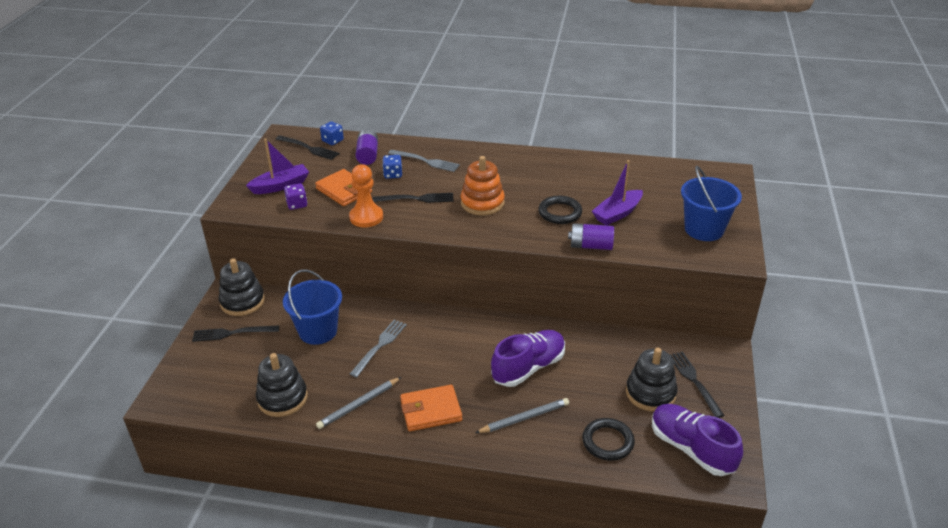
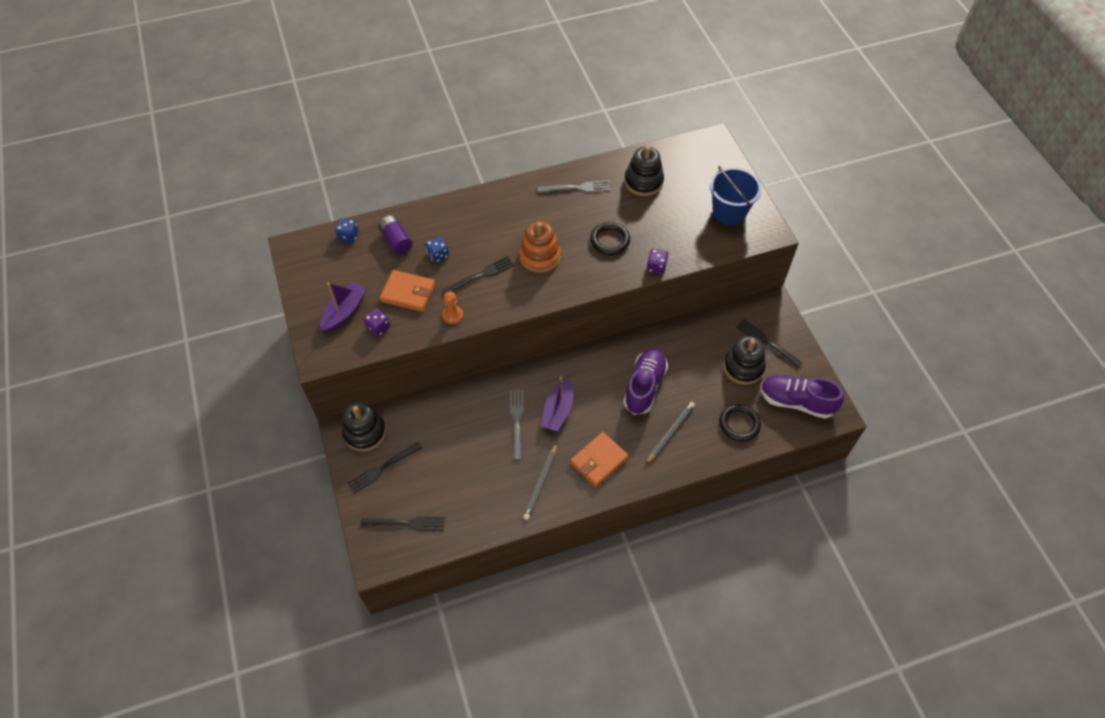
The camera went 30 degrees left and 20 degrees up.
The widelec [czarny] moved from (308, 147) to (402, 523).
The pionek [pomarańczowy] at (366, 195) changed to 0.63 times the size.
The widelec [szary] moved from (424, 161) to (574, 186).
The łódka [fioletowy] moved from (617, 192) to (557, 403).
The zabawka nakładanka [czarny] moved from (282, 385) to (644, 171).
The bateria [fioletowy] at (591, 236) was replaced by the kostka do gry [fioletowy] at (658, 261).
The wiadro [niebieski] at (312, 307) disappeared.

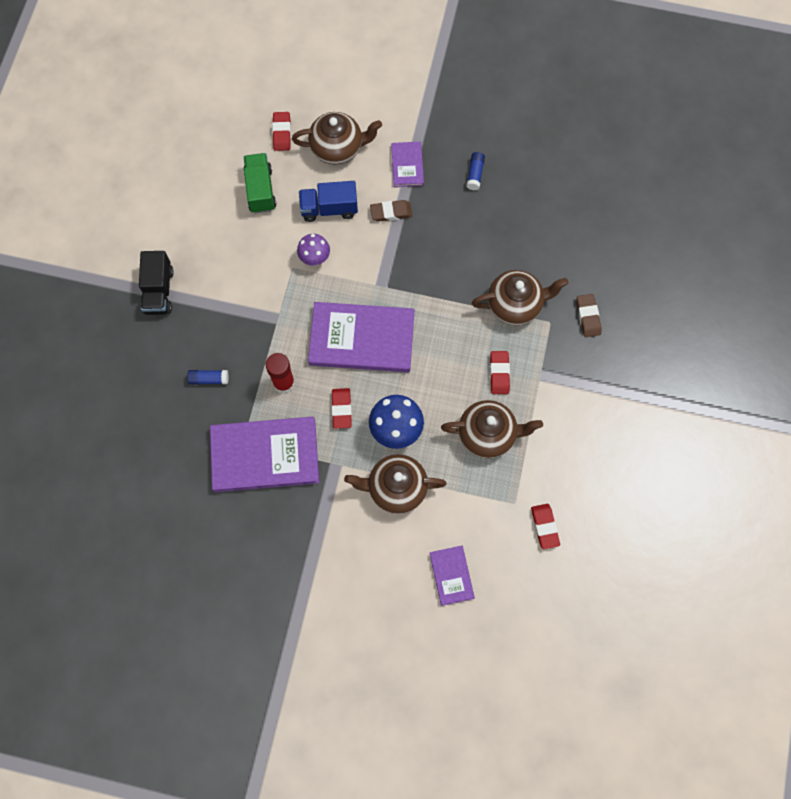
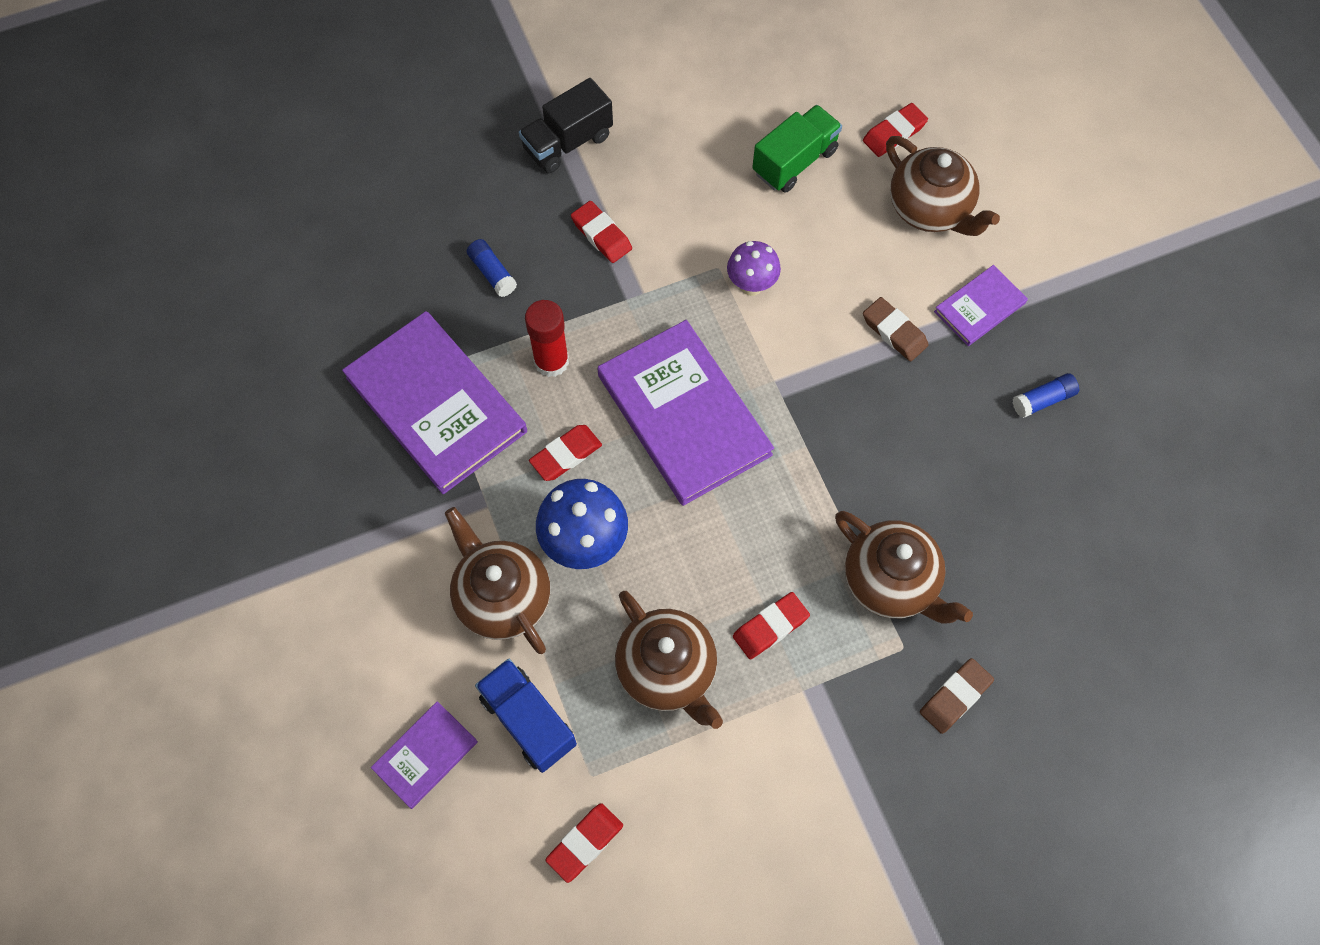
The camera went 55 degrees right and 5 degrees down.
The ciężarówka [niebieski] moved from (328, 201) to (526, 715).
The gumka do mazania [czerwony] at (601, 232) appeared.

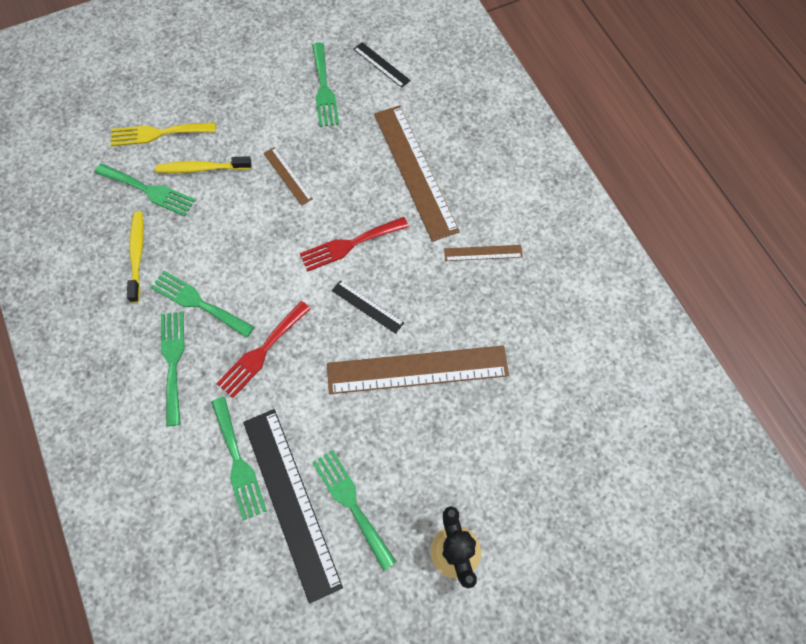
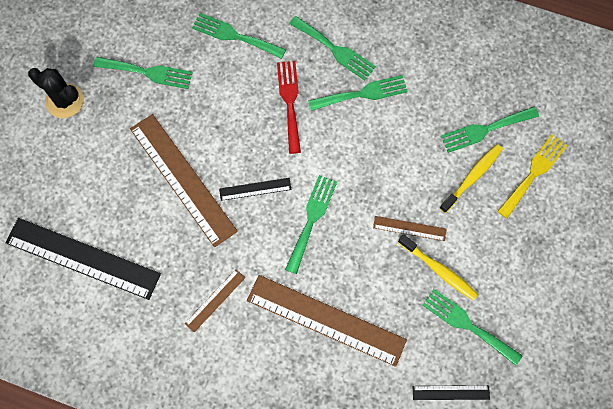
The camera went 135 degrees right and 5 degrees up.
The linijka [czarny] moved from (293, 506) to (83, 259).
The linijka [brązowy] at (418, 369) turned 75 degrees counterclockwise.
The widelec [czerwony] at (354, 244) became the widelec [zielony] at (311, 224).
The szczoteczka do zębów [żółty] moved from (135, 257) to (438, 267).

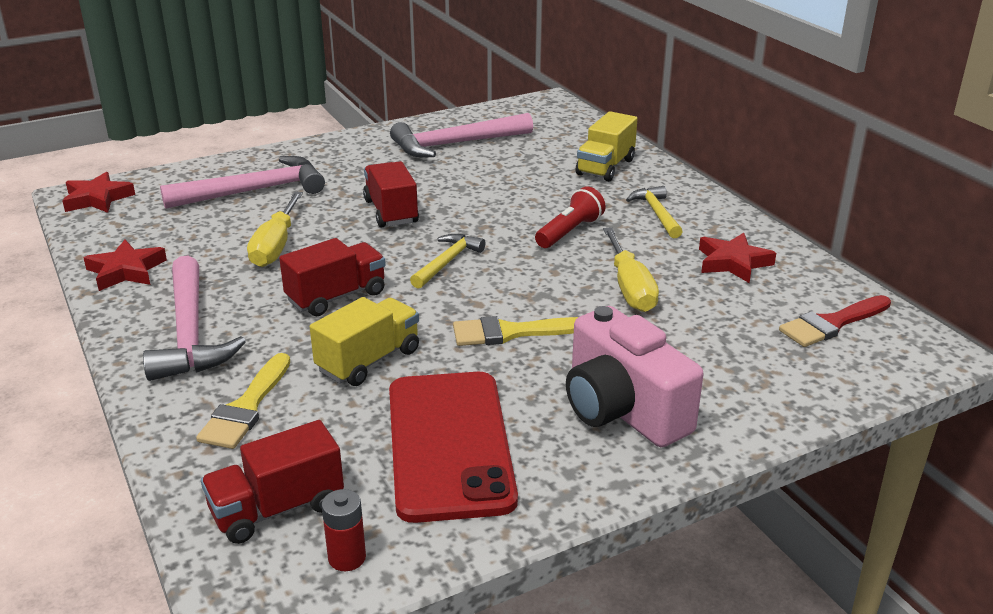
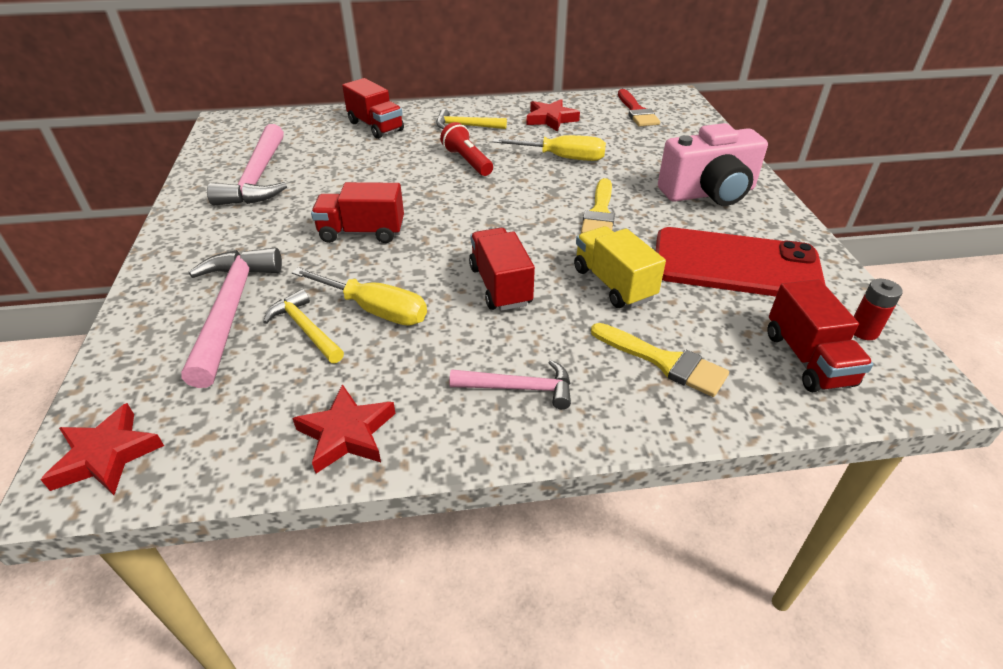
The camera went 70 degrees left and 10 degrees up.
The młotek [żółty] moved from (448, 261) to (303, 326).
The ciężarówka [żółty] at (607, 146) became the ciężarówka [czerwony] at (373, 108).
The młotek [różowy] at (194, 318) changed to 0.57 times the size.

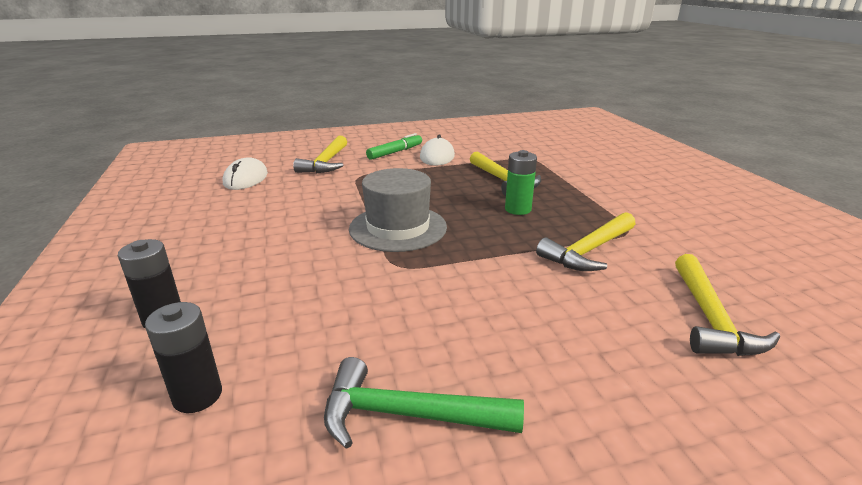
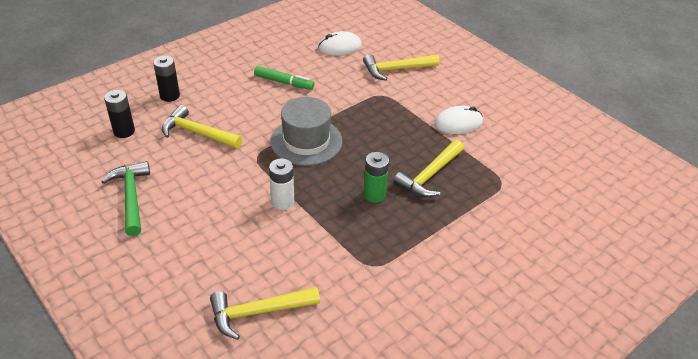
The camera went 65 degrees right and 15 degrees up.
The młotek [żółty] moved from (586, 241) to (202, 127).
The flamaster [zielony] moved from (394, 146) to (284, 78).
The bateria [biały] at (281, 184) appeared.

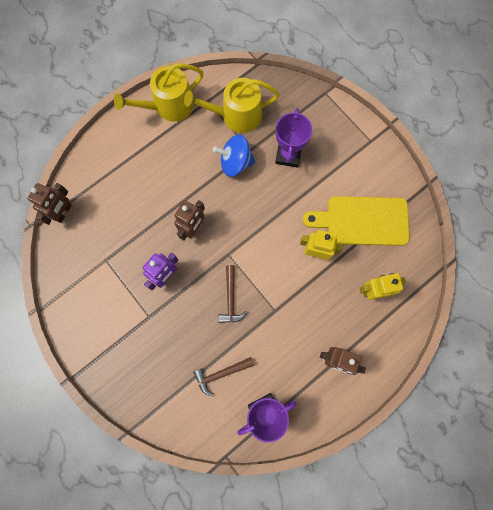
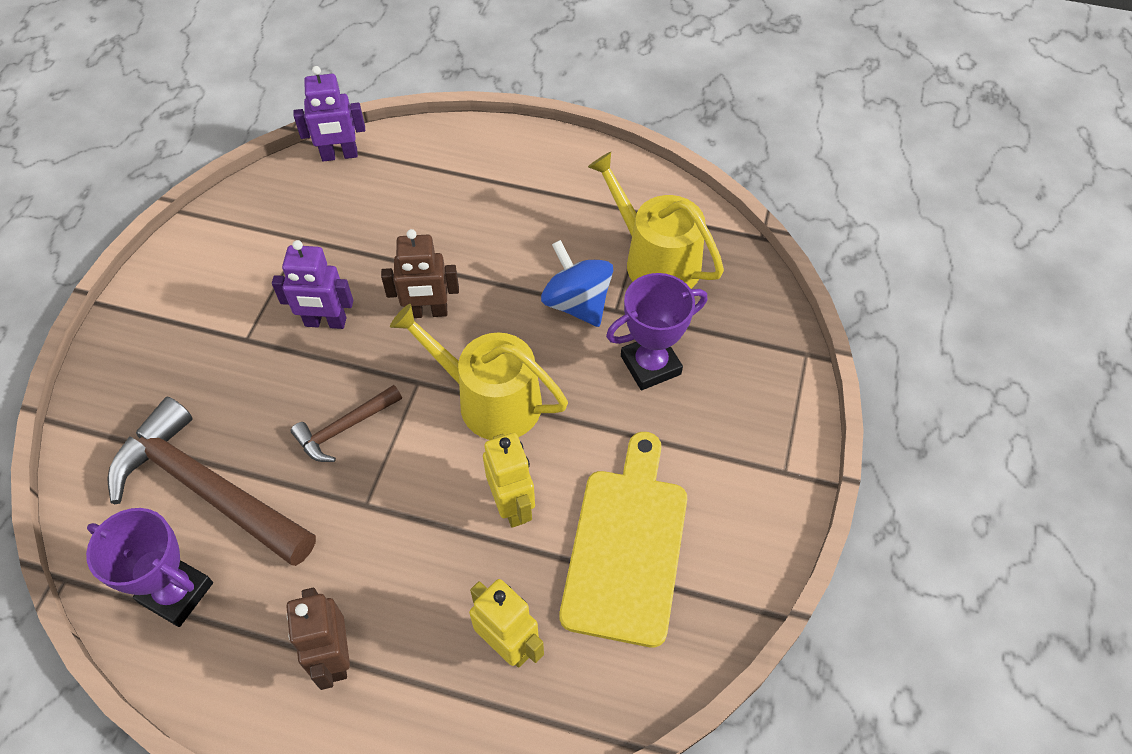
The camera went 55 degrees right and 20 degrees down.
The młotek [brązowy] at (223, 376) changed to 2.01 times the size.
The robot [brązowy] at (50, 204) became the robot [fioletowy] at (329, 114).
The konewka [żółty] moved from (159, 92) to (479, 372).
The deska do krojenia [żółty] at (356, 221) turned 45 degrees clockwise.

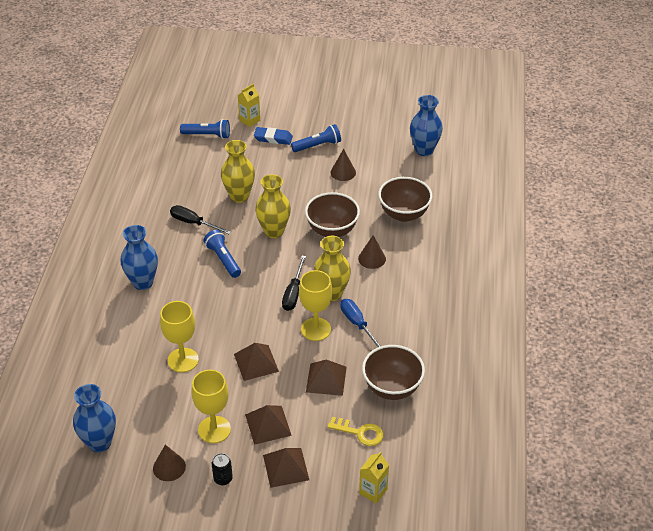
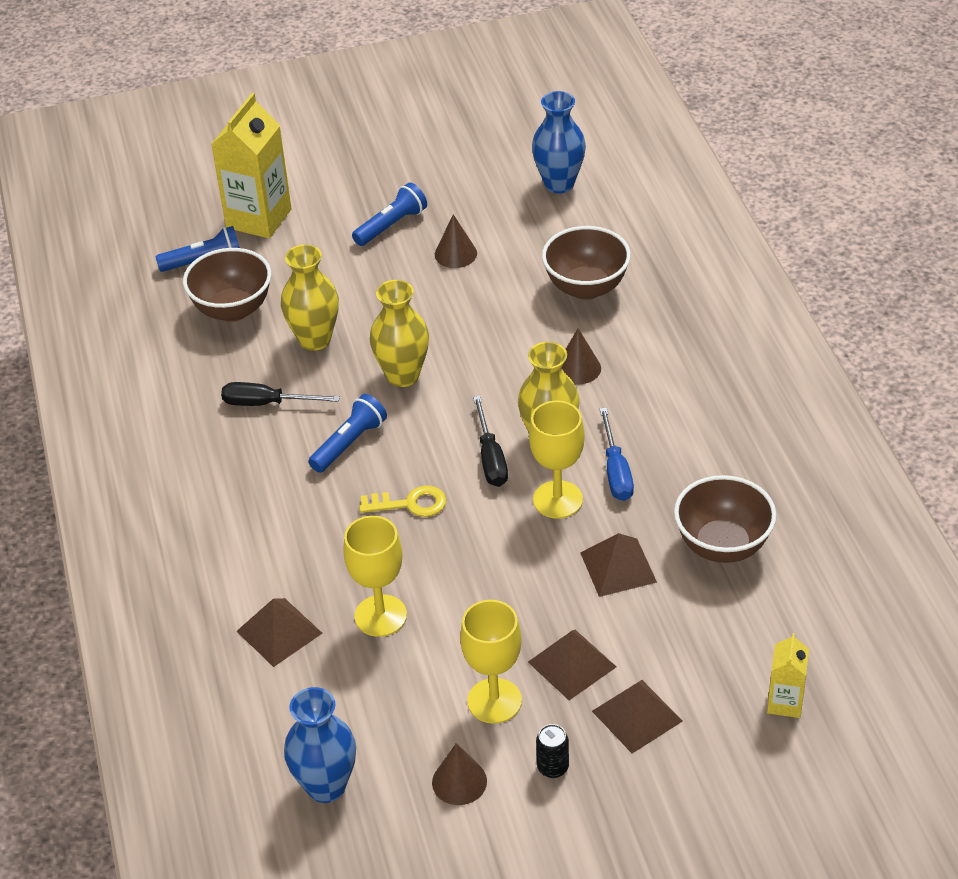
The camera went 20 degrees left and 0 degrees up.
The miska [brązowy] moved from (332, 214) to (227, 285).
The karton mleka [żółty] at (249, 105) changed to 1.92 times the size.
The piramida [brązowy] moved from (256, 362) to (279, 632).
The latarka [niebieski] at (222, 254) turned 90 degrees clockwise.
The klucz [żółty] moved from (355, 431) to (402, 501).
The śrubokręt [niebieski] at (360, 323) turned 135 degrees counterclockwise.
The wazon [niebieski] at (139, 257) disappeared.
The gumka do mazania [niebieski] at (273, 136) disappeared.

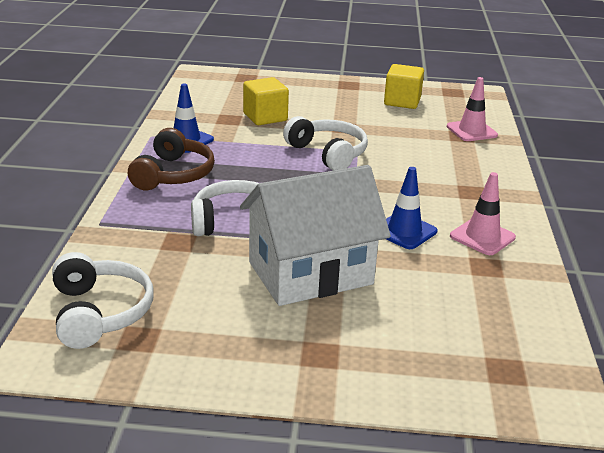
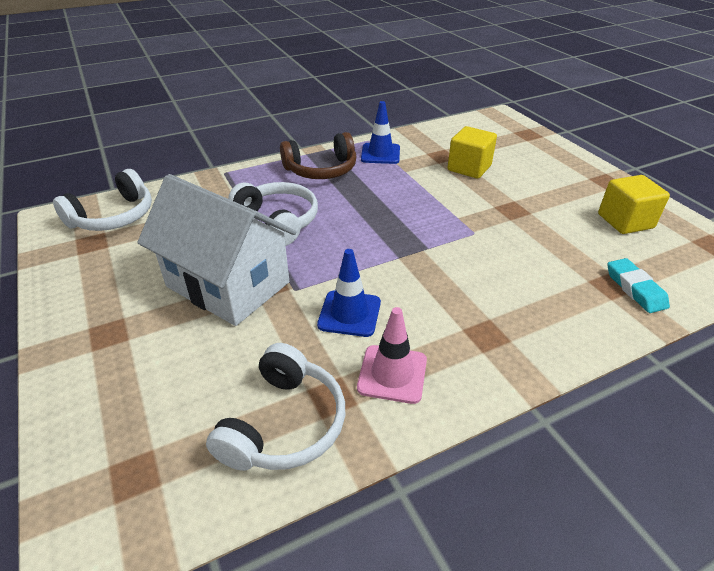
The camera went 60 degrees right and 10 degrees up.
The słuchawki [biały] moved from (325, 143) to (275, 407).
The pachołek [różowy] at (472, 109) was replaced by the gumka do mazania [turkusowy] at (639, 285).

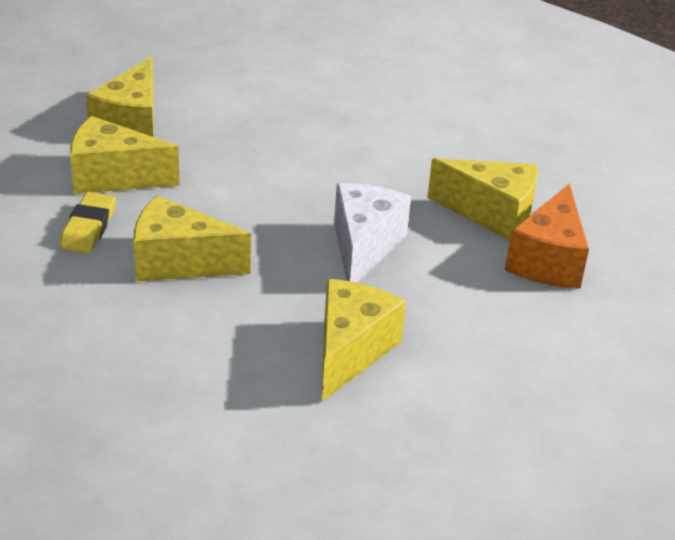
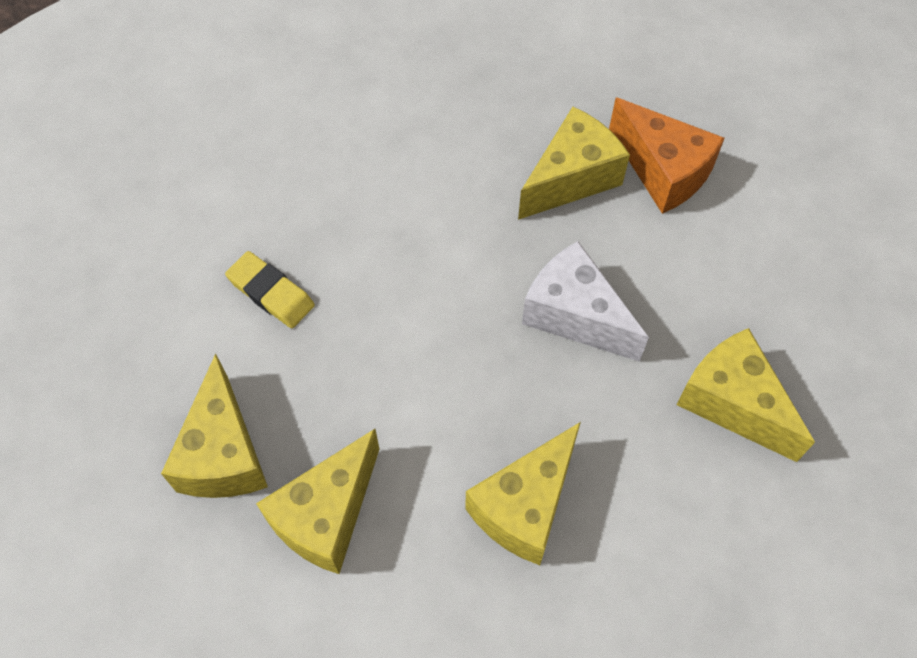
The camera went 60 degrees left and 25 degrees up.
The ser [żółty] at (120, 96) turned 45 degrees clockwise.
The gumka do mazania [żółty] moved from (88, 222) to (270, 289).

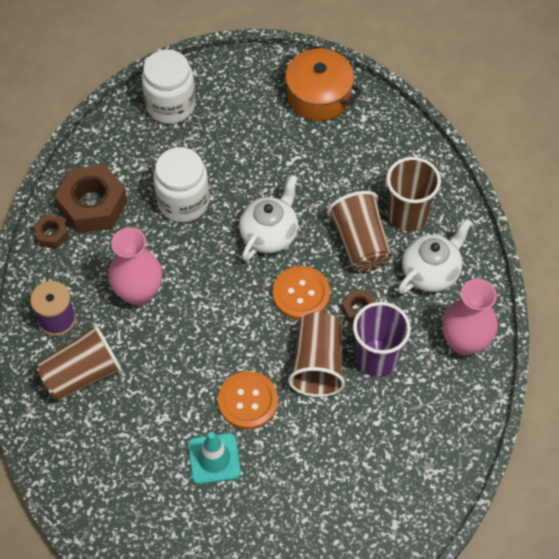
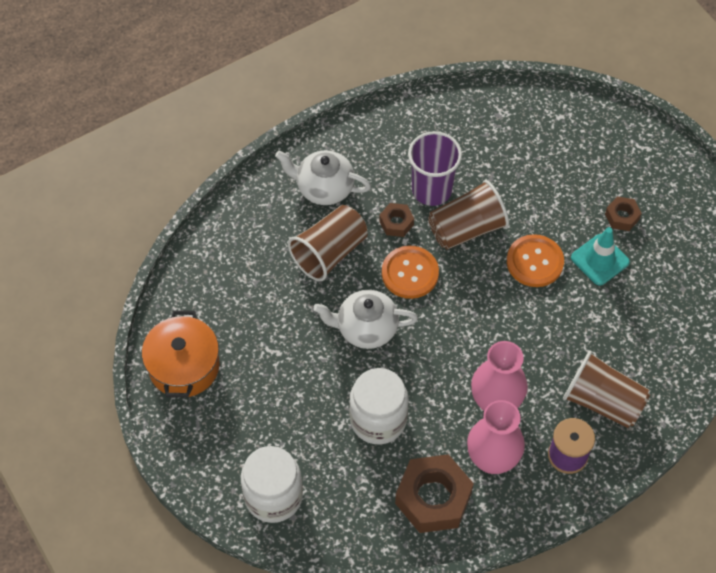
The camera went 120 degrees left and 0 degrees up.
The wazon [różowy] moved from (470, 317) to (496, 437).
The nakrętka [brązowy] moved from (51, 231) to (623, 213).
The szklanka [brązowy] at (414, 194) disappeared.

